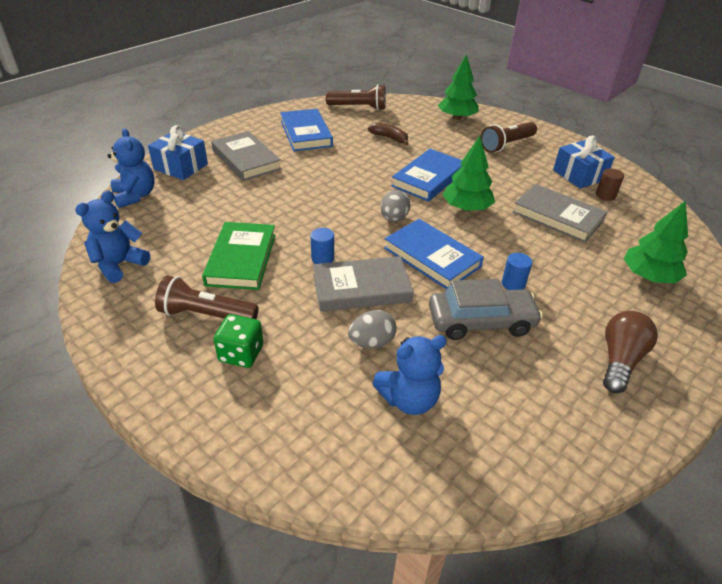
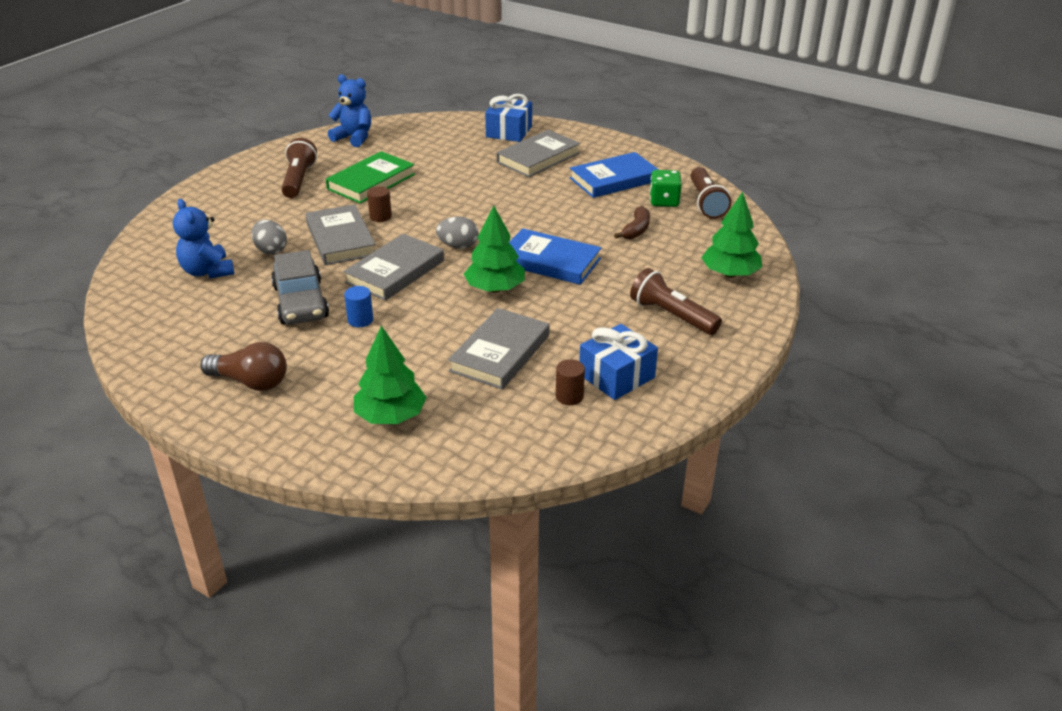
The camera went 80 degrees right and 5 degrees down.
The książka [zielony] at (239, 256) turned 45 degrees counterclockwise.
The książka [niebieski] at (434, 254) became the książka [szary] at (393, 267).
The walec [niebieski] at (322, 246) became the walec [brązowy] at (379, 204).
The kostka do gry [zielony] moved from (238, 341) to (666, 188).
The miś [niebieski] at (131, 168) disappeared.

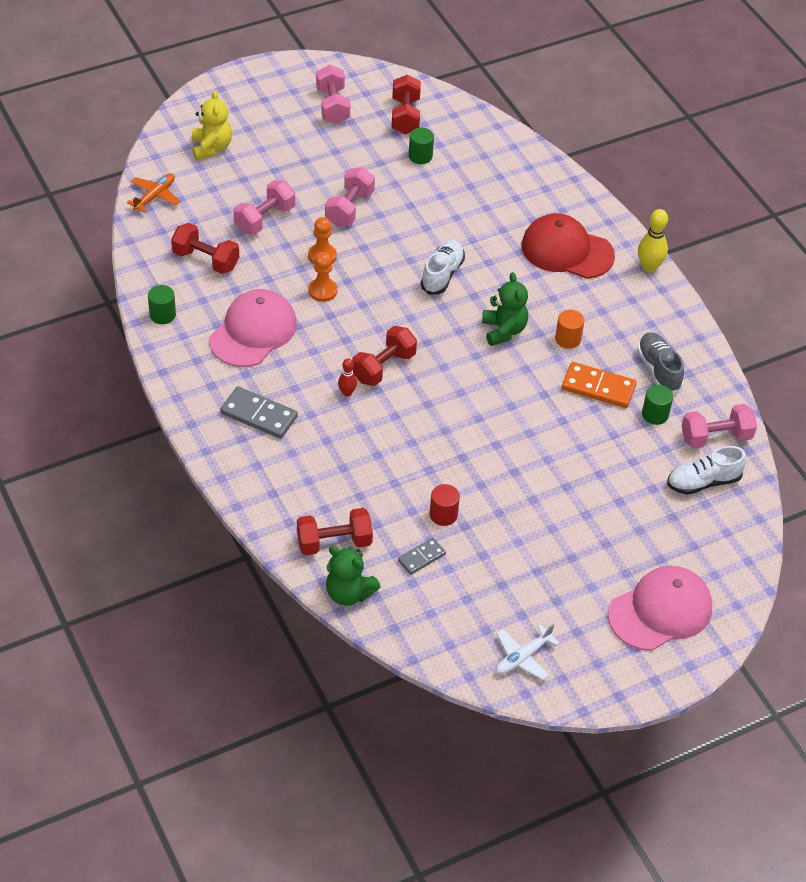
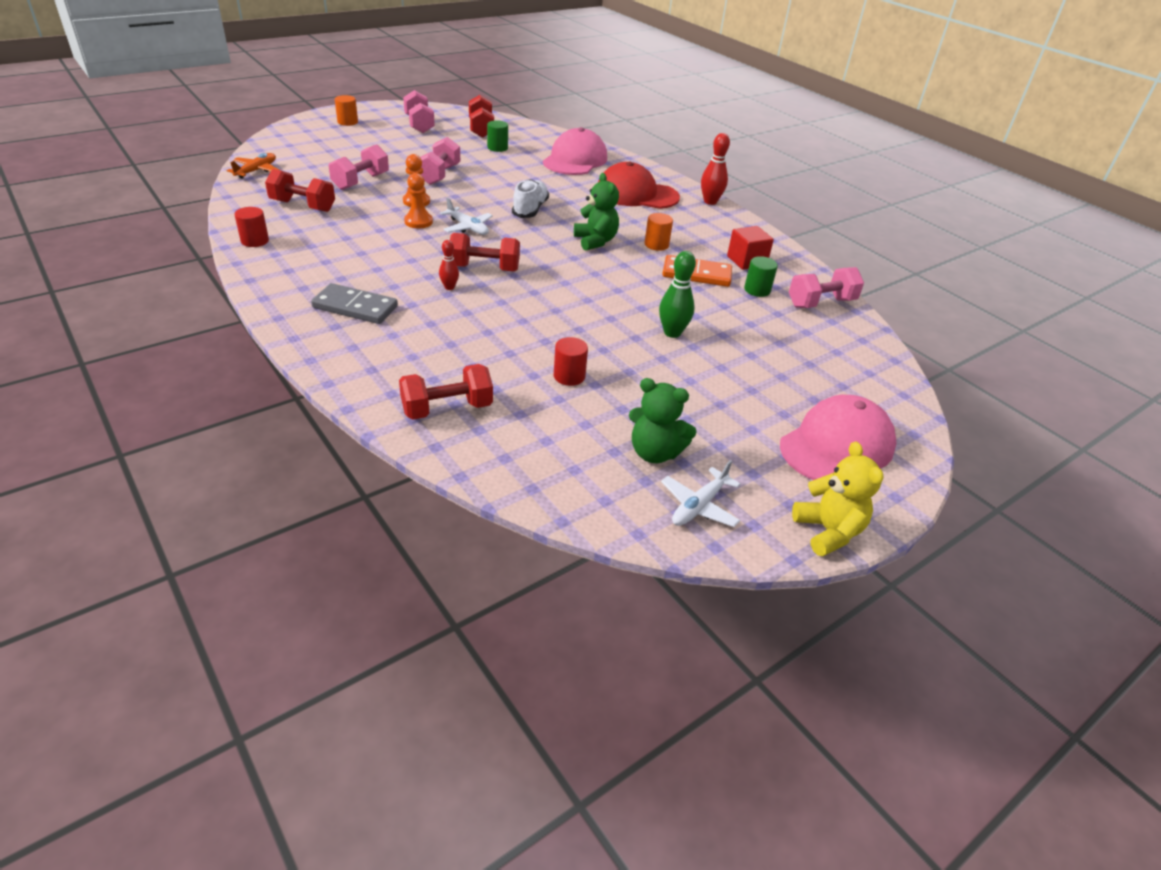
The camera went 10 degrees left and 10 degrees down.
The walec [zielony] at (162, 304) became the walec [czerwony] at (251, 227).
The walec [pomarańczowy] at (346, 110) appeared.
The samolot [biały] at (466, 216) appeared.
The hantel [czerwony] at (384, 356) turned 60 degrees clockwise.
The czapka [różowy] moved from (253, 328) to (575, 151).
The miś [zielony] moved from (353, 576) to (663, 420).
The kręgiel [zielony] at (677, 294) appeared.
The kręgiel [żółty] at (653, 241) became the kręgiel [czerwony] at (715, 169).
The but [szary] at (660, 363) was replaced by the sześcian [czerwony] at (750, 248).
The miś [żółty] moved from (212, 125) to (838, 499).
The kostka domina [szary] at (422, 556) disappeared.
The but [biały] at (707, 470) disappeared.

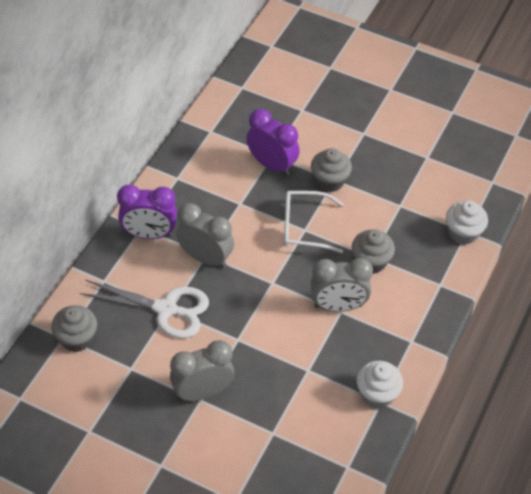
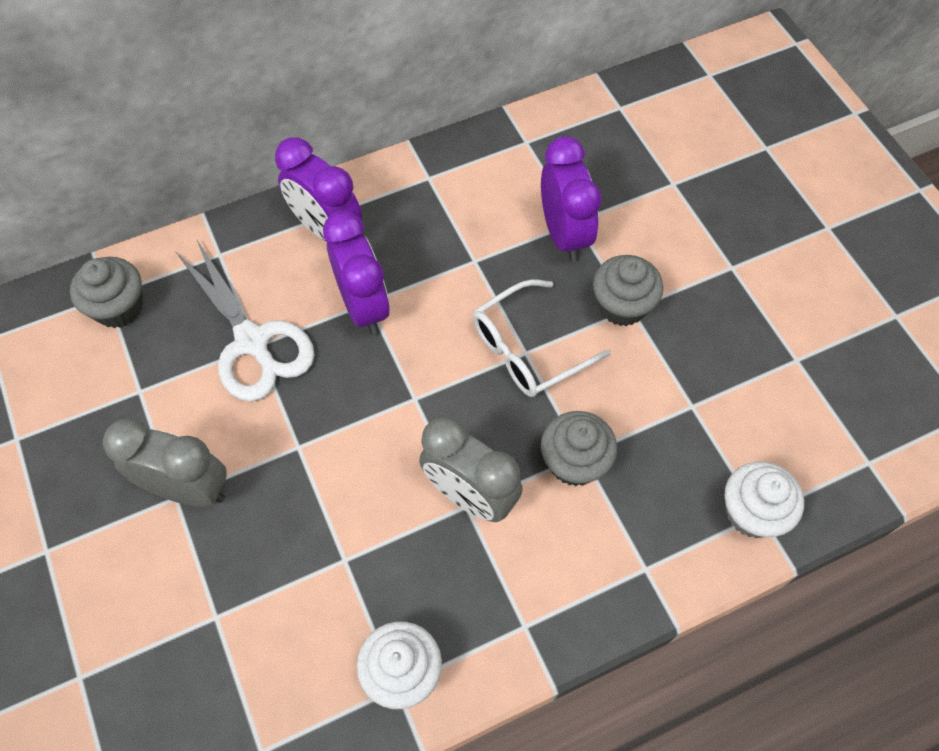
The camera went 40 degrees right and 10 degrees up.
The budzik [szary] at (205, 235) became the budzik [fioletowy] at (356, 273).
The okulary [biały] at (314, 222) turned 75 degrees counterclockwise.

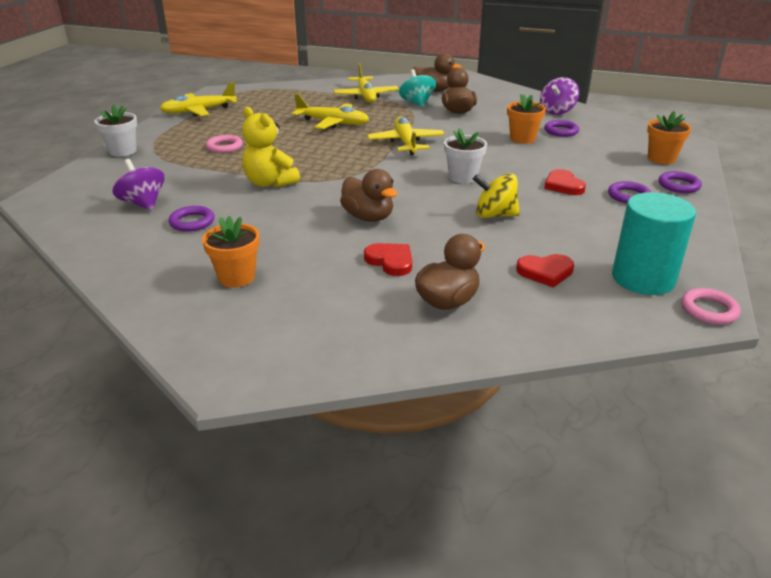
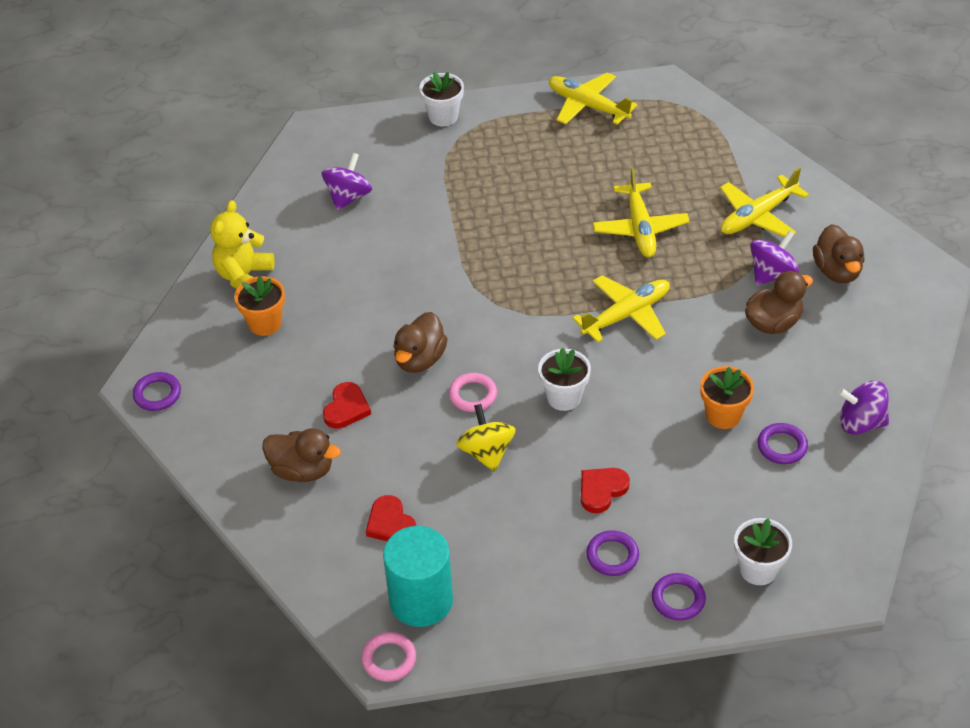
The camera went 65 degrees right and 15 degrees up.
The pierścień [fioletowy] moved from (191, 219) to (157, 391).
The miś [żółty] moved from (271, 147) to (242, 244).
The pierścień [różowy] moved from (224, 144) to (473, 392).
The doniczka [pomarańczowy] at (669, 137) became the doniczka [biały] at (763, 551).
The bączek [turkusowy] at (417, 88) became the bączek [fioletowy] at (774, 258).

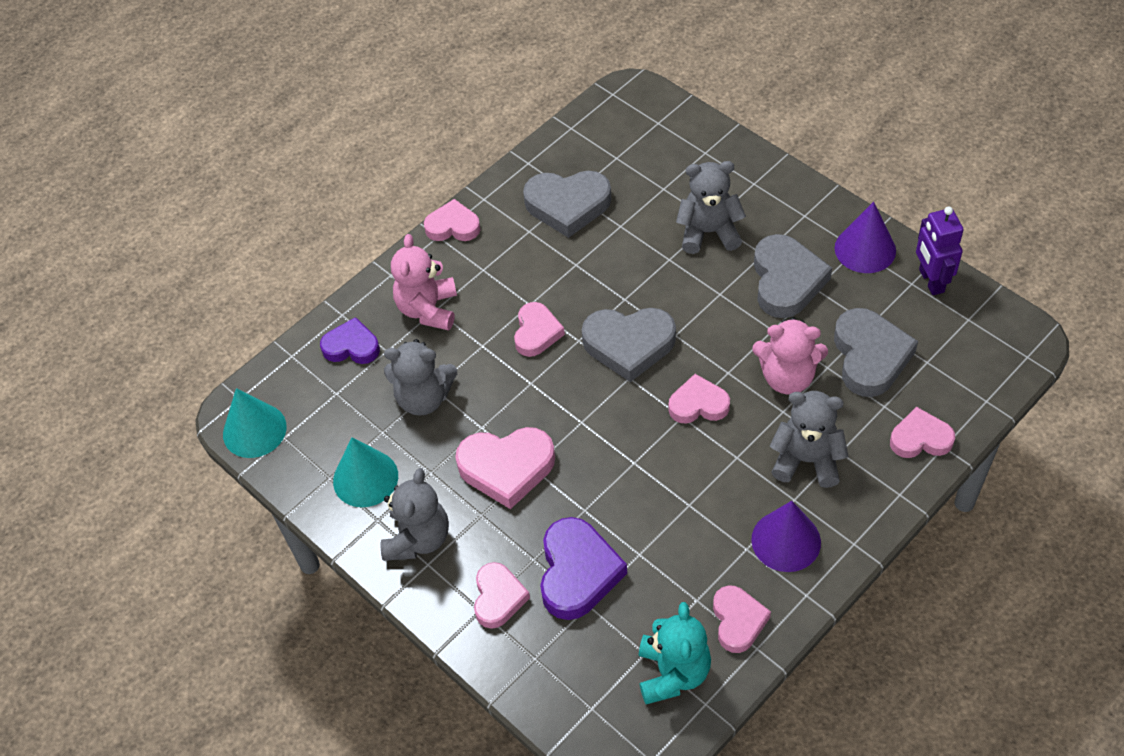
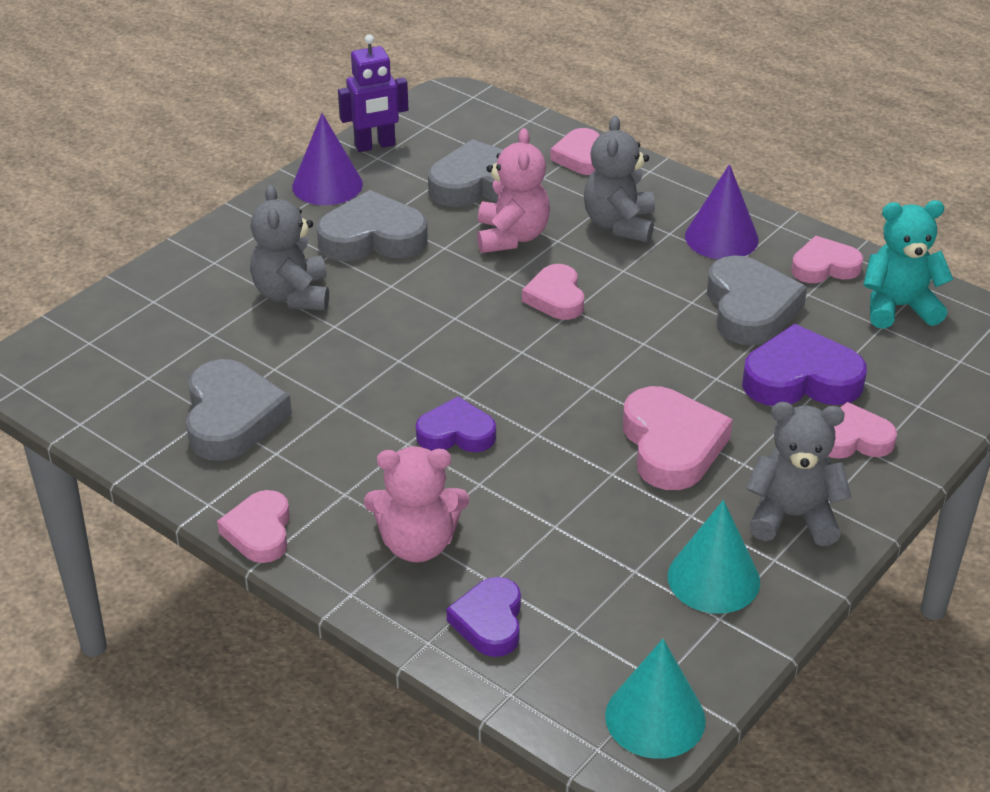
The camera went 100 degrees left and 15 degrees down.
The serce [różowy] at (539, 329) became the serce [fioletowy] at (456, 424).
The serce [szary] moved from (629, 345) to (757, 300).
The miś [szary] at (420, 377) disappeared.

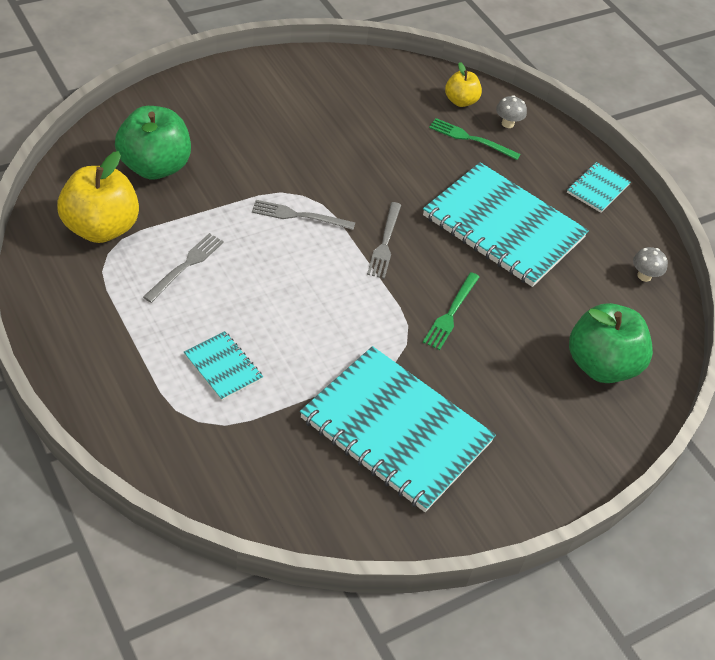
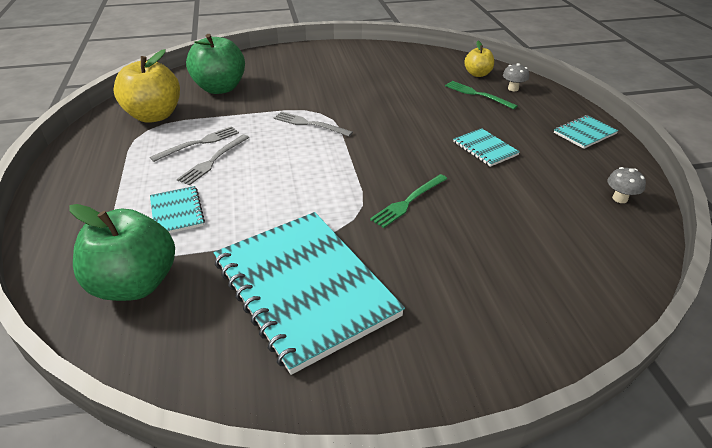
The camera went 25 degrees right and 10 degrees down.
The jabłko [zielony] moved from (611, 343) to (122, 252).
The widelec [szary] moved from (384, 240) to (213, 160).
The zeszyt [turkusowy] at (506, 224) changed to 0.44 times the size.

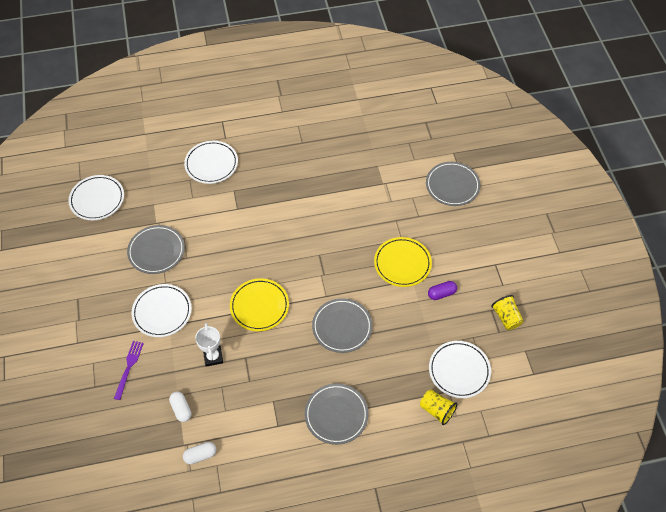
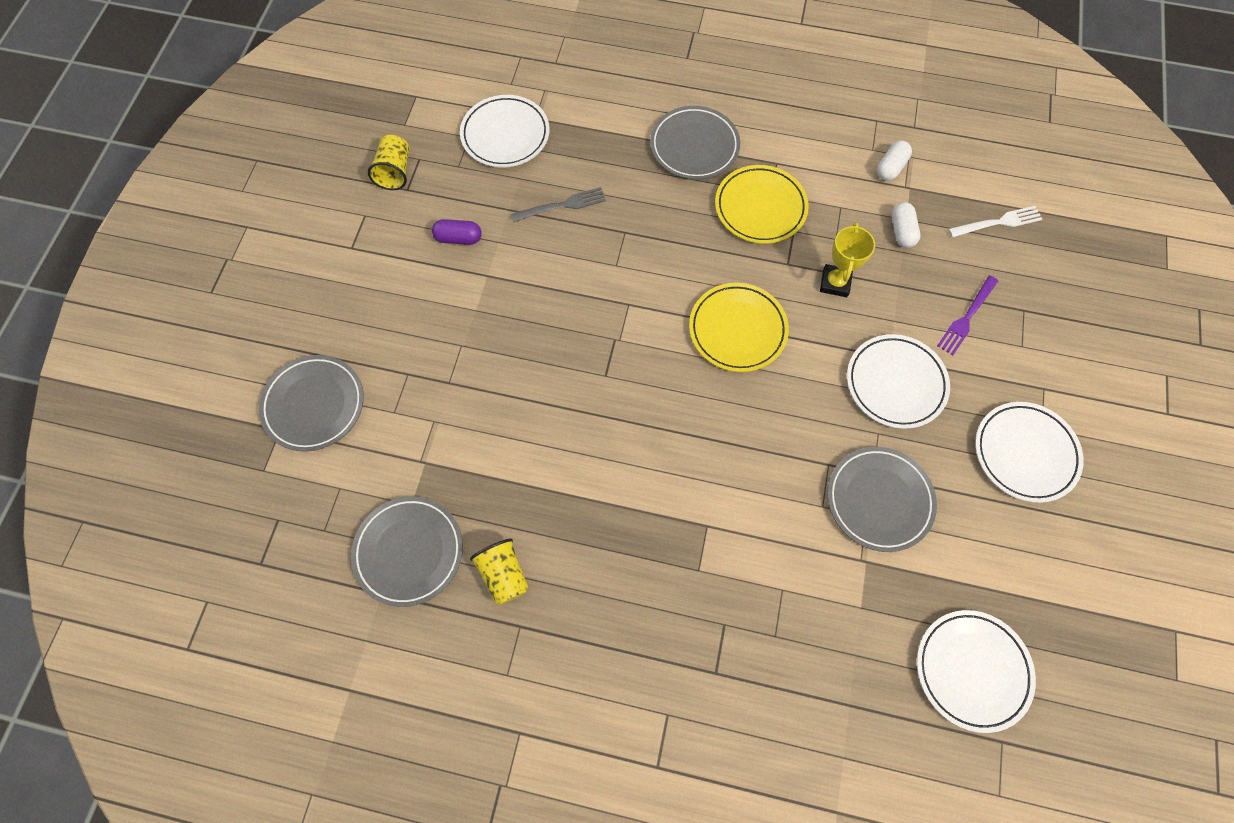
The camera went 155 degrees left and 10 degrees up.
The talerz [szary] moved from (342, 325) to (407, 551).
The szklanka [żółty] moved from (438, 407) to (499, 572).
The widelec [szary] at (558, 205) appeared.
The talerz [żółty] moved from (403, 262) to (762, 204).
The puchar [biały] at (209, 345) became the puchar [żółty] at (847, 259).
The kapsułka [biały] at (199, 453) turned 60 degrees counterclockwise.
The widelec [biały] at (995, 222) appeared.
The talerz [biały] moved from (211, 162) to (1029, 452).

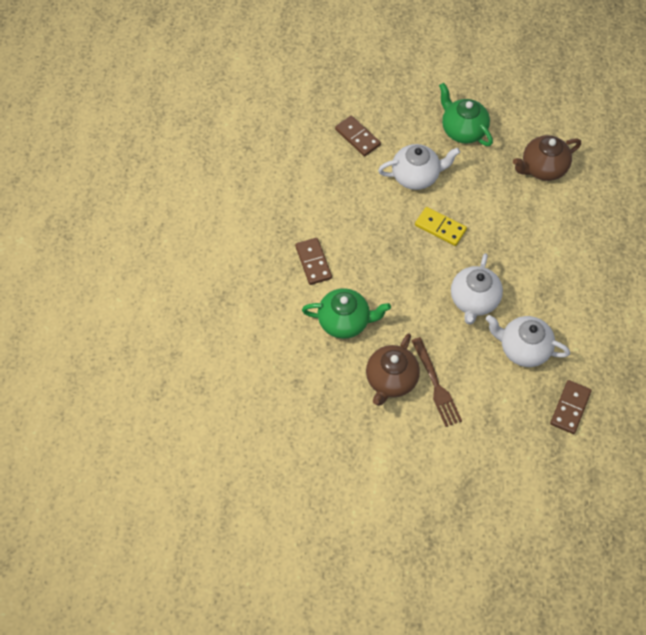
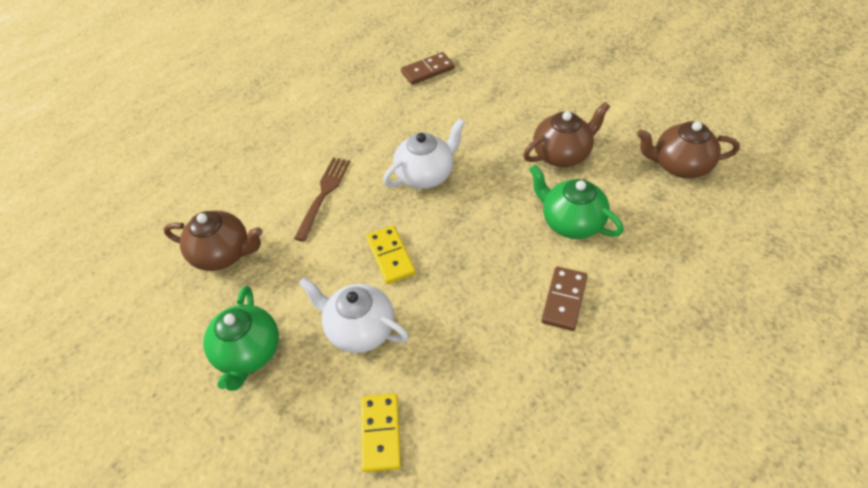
The camera went 140 degrees left and 10 degrees down.
The widelec [brązowy] moved from (436, 382) to (322, 199).
The kostka domina [brązowy] at (358, 136) became the kostka domina [żółty] at (381, 433).
The imbryk [brązowy] at (688, 149) appeared.
The imbryk [biały] at (528, 341) disappeared.

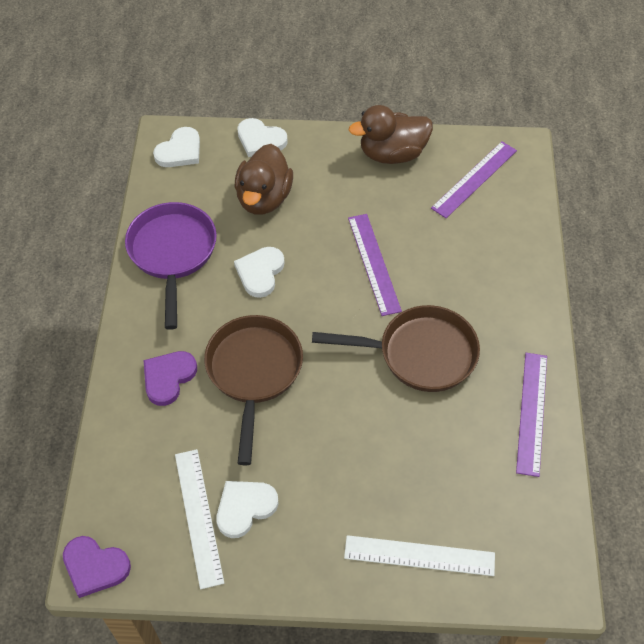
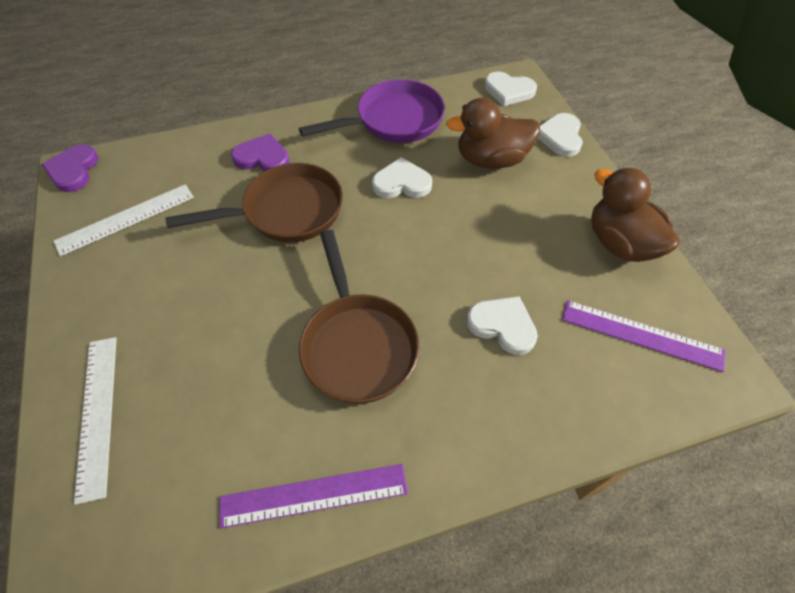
The camera went 70 degrees right and 0 degrees up.
The serce [biały] moved from (247, 509) to (502, 325).
The linijka [fioletowy] at (375, 265) disappeared.

